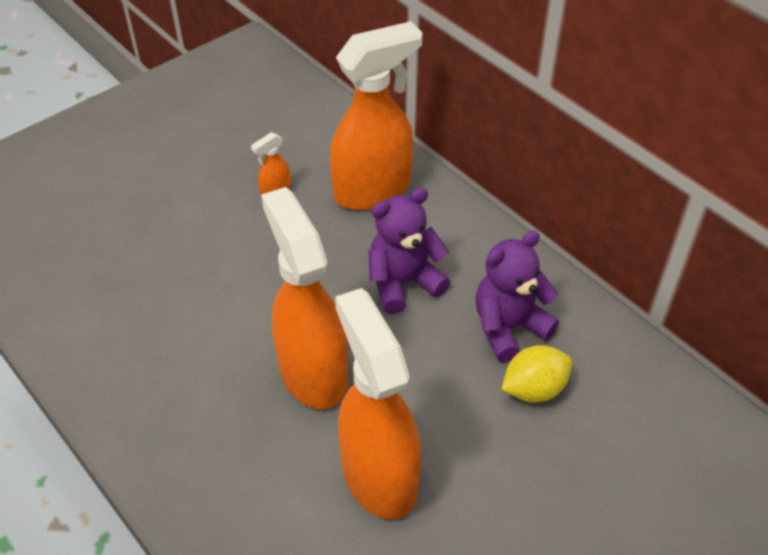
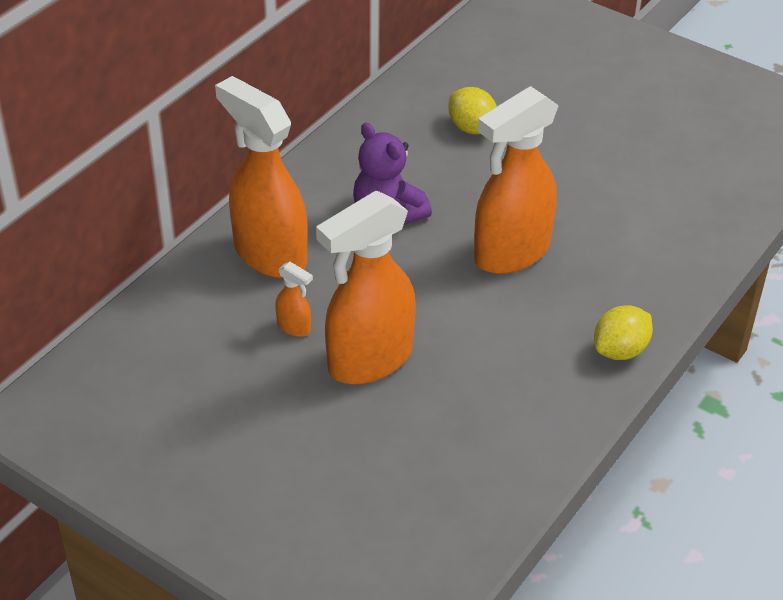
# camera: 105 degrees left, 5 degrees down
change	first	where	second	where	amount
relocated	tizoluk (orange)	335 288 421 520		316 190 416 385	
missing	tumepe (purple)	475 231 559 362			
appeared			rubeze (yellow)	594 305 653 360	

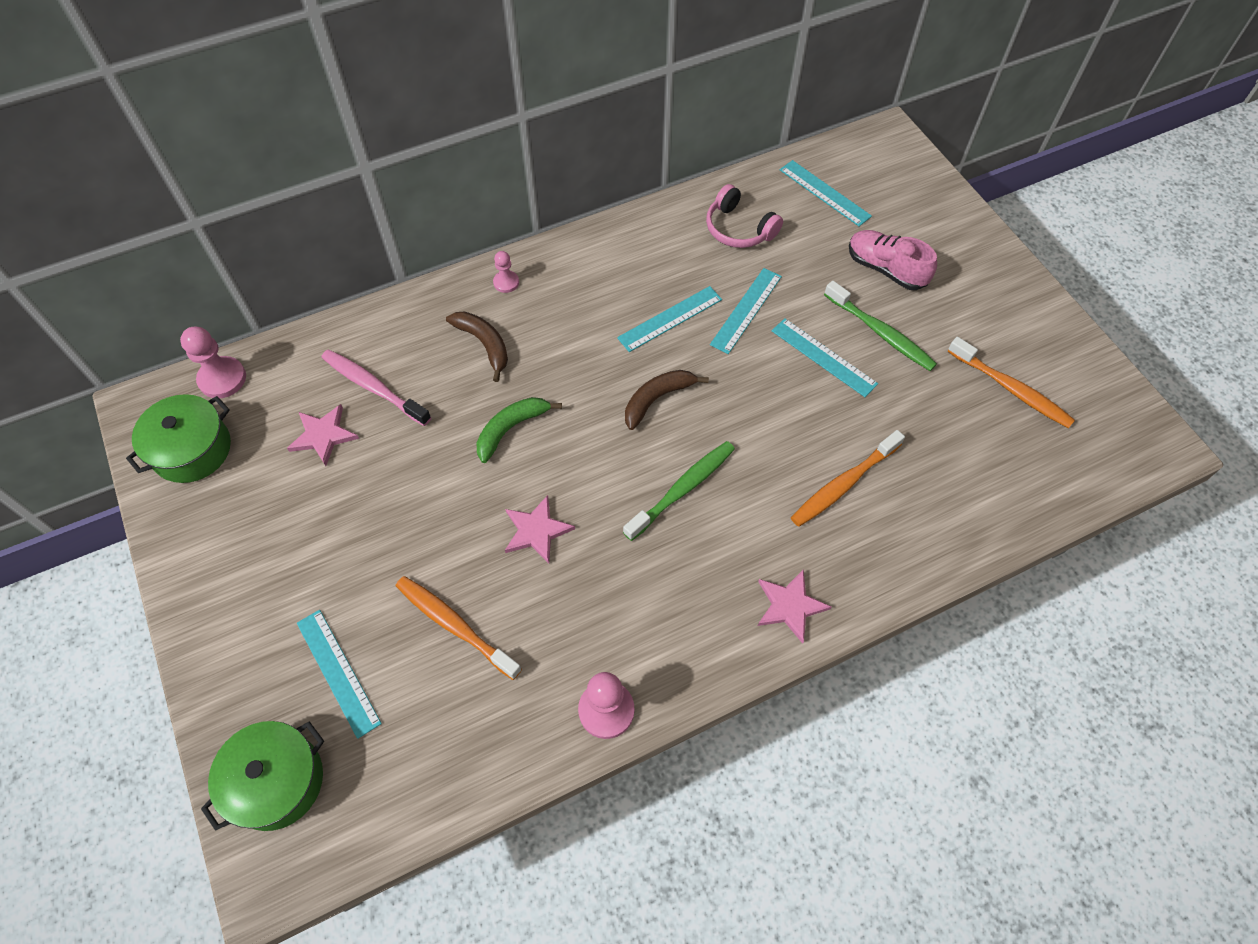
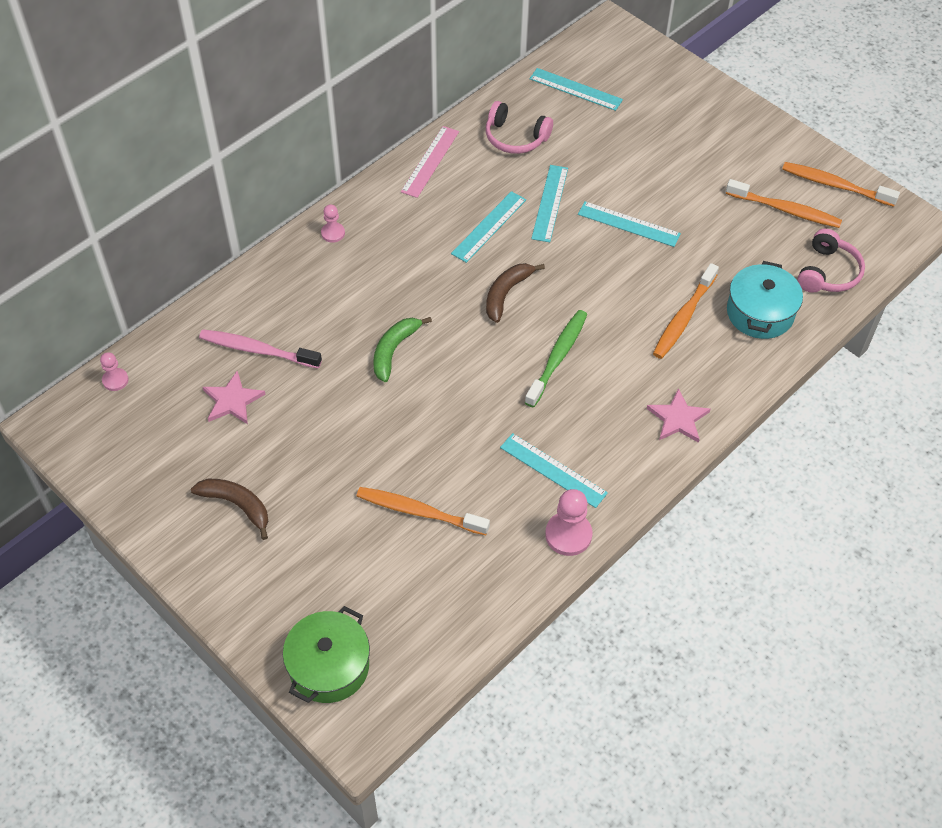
# camera: 20 degrees left, 5 degrees down
change	first	where	second	where	amount
missing	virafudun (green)	126 394 231 483			
size	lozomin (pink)	180 327 246 398		100 352 129 391	x0.59
relocated	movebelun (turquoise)	297 610 382 739		500 433 608 508	
relocated	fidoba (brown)	446 311 508 382		191 479 268 540	
missing	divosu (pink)	505 495 575 563			
missing	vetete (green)	824 281 937 371			
missing	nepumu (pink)	849 230 937 290			
appeared			movebelun (pink)	401 126 459 198	
appeared			virafudun (turquoise)	727 261 803 339	
appeared			vetete (orange)	782 162 900 207	
appeared			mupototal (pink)	797 229 865 293	

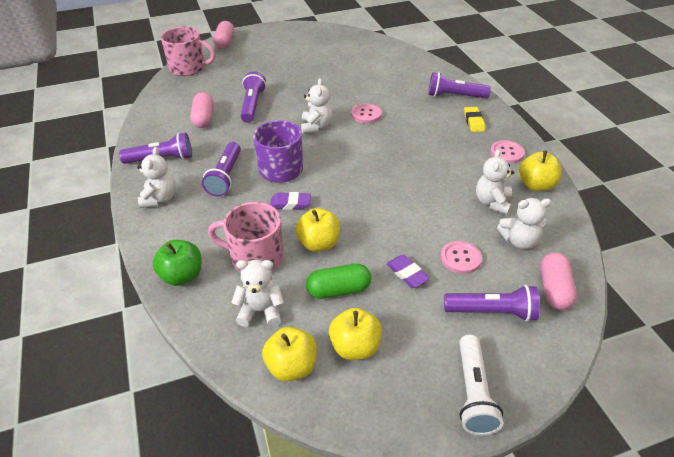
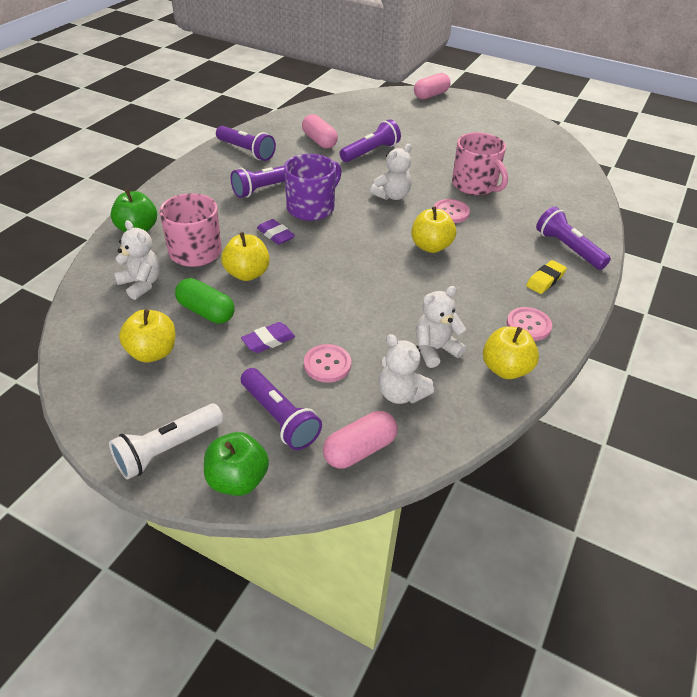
# camera: 45 degrees right, 0 degrees up
change	first	where	second	where	amount
missing	tumepe (white)	137 147 176 208			
relocated	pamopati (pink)	161 27 216 76		452 132 508 195	
spun	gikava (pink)	190 92 214 128		302 114 338 149	75 degrees counterclockwise
relocated	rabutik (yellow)	262 327 317 381		412 207 456 253	
spun	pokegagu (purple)	386 255 430 288		241 322 295 353	45 degrees clockwise
appeared			rabutik (green)	204 432 269 496	

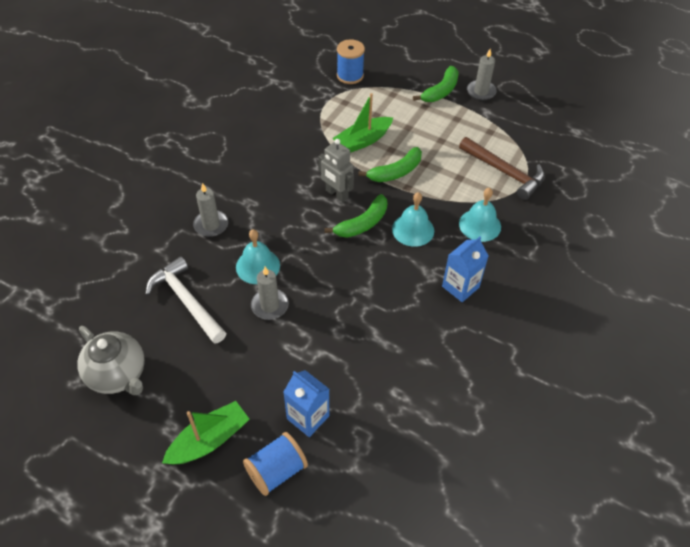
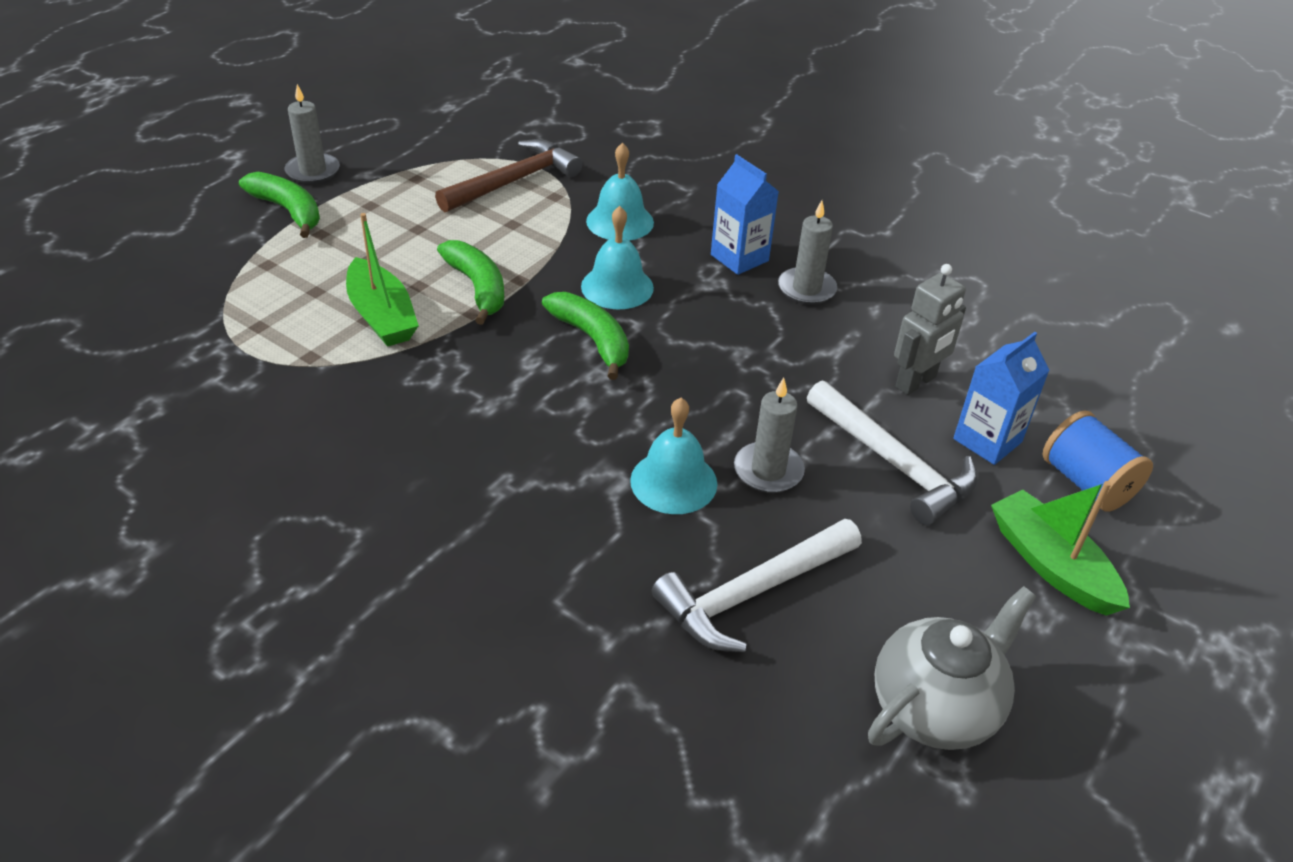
# camera: 85 degrees left, 10 degrees down
change	first	where	second	where	amount
relocated	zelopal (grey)	193 183 228 237		778 200 837 305	
relocated	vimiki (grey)	318 139 354 202		894 264 966 395	
missing	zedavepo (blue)	337 39 365 84			
appeared			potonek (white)	807 380 978 526	

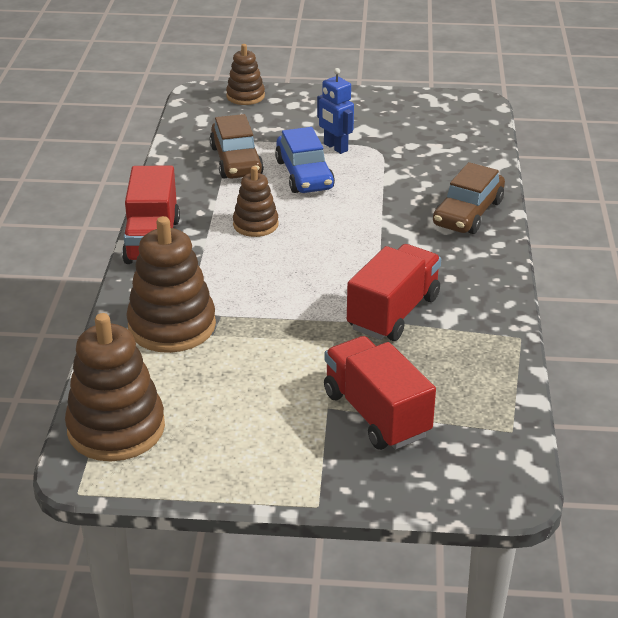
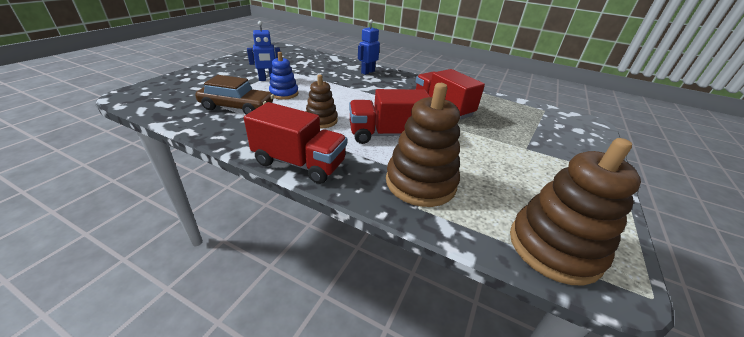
# camera: 70 degrees left, 0 degrees up
change	first	where	second	where	amount
missing	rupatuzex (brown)	226 44 265 105			
exchanged	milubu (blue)	275 127 335 193	rupatuzex (blue)	269 52 299 100	
relocated	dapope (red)	324 336 436 450		349 89 430 144	
exchanged	milubu (brown)	433 162 505 234	vimiki (blue)	358 19 380 75	

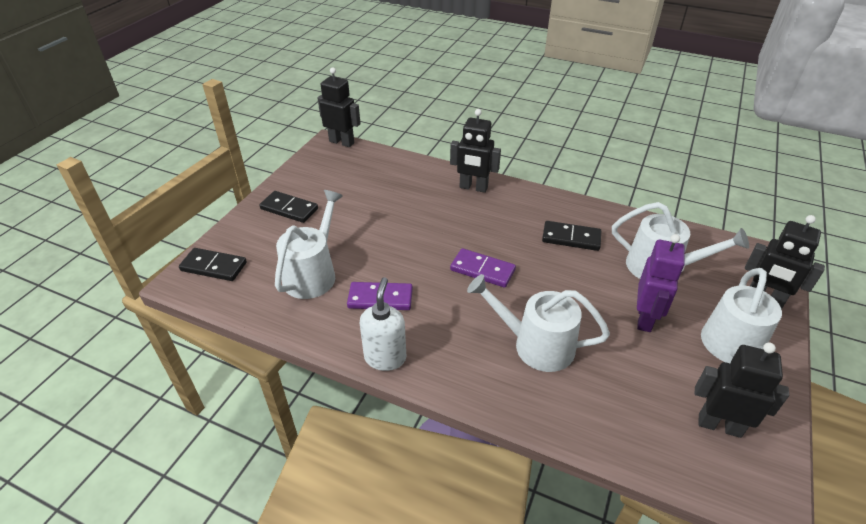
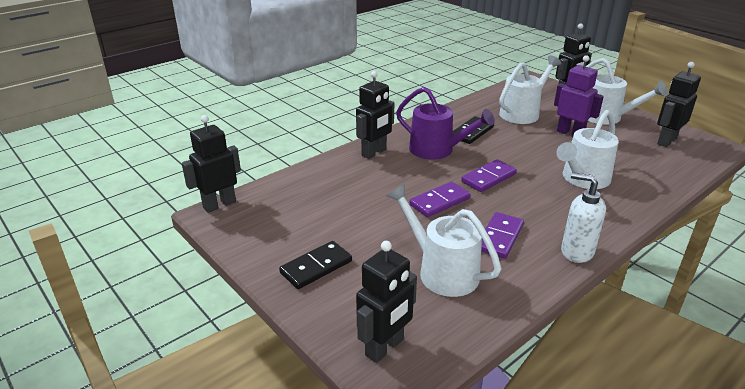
# camera: 65 degrees left, 10 degrees down
change	first	where	second	where	amount
exchanged	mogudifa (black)	179 248 247 281	vimiki (black)	356 241 417 363	
appeared			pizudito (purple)	396 87 495 160	
appeared			mogudifa (purple)	409 182 470 217	

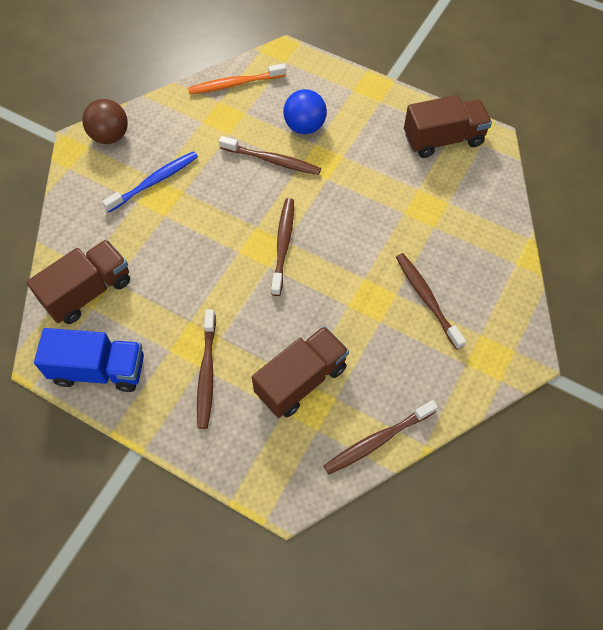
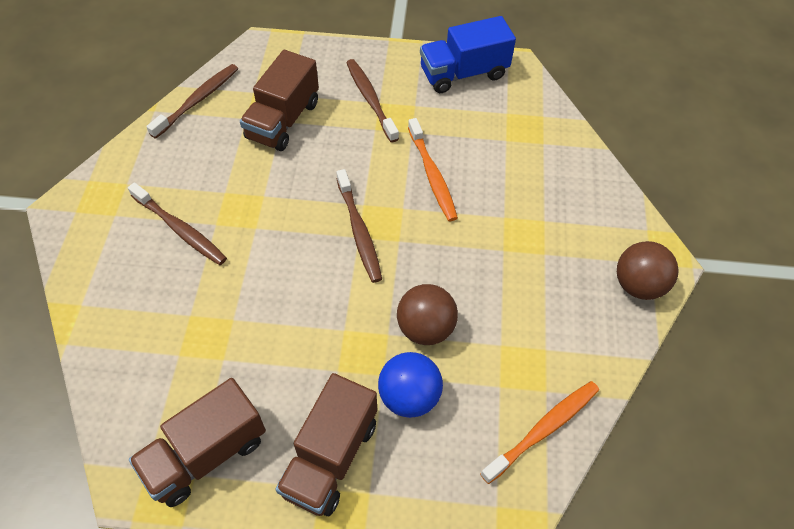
# camera: 155 degrees right, 5 degrees down
change	first	where	second	where	amount
relocated	dapope (brown)	26 239 130 324		275 373 377 516	
missing	vetete (blue)	102 151 198 212			
exchanged	vetete (brown)	219 136 321 175	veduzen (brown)	397 284 458 345	
appeared			vetete (orange)	408 118 458 221	

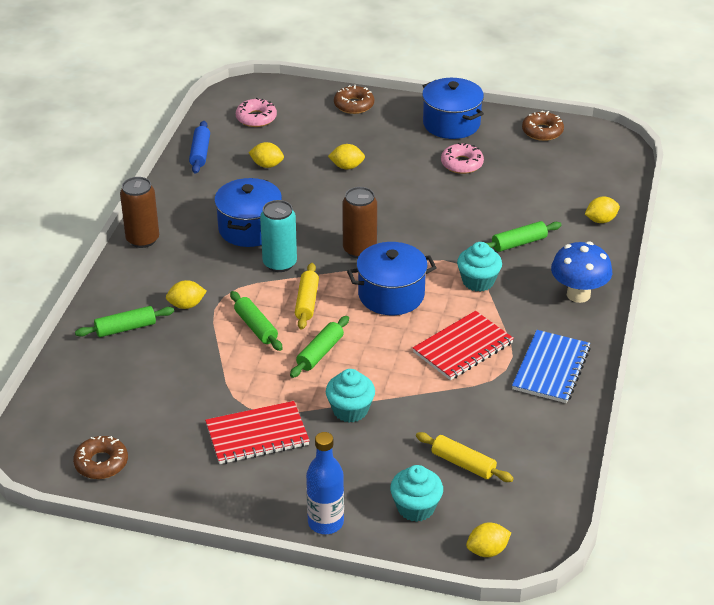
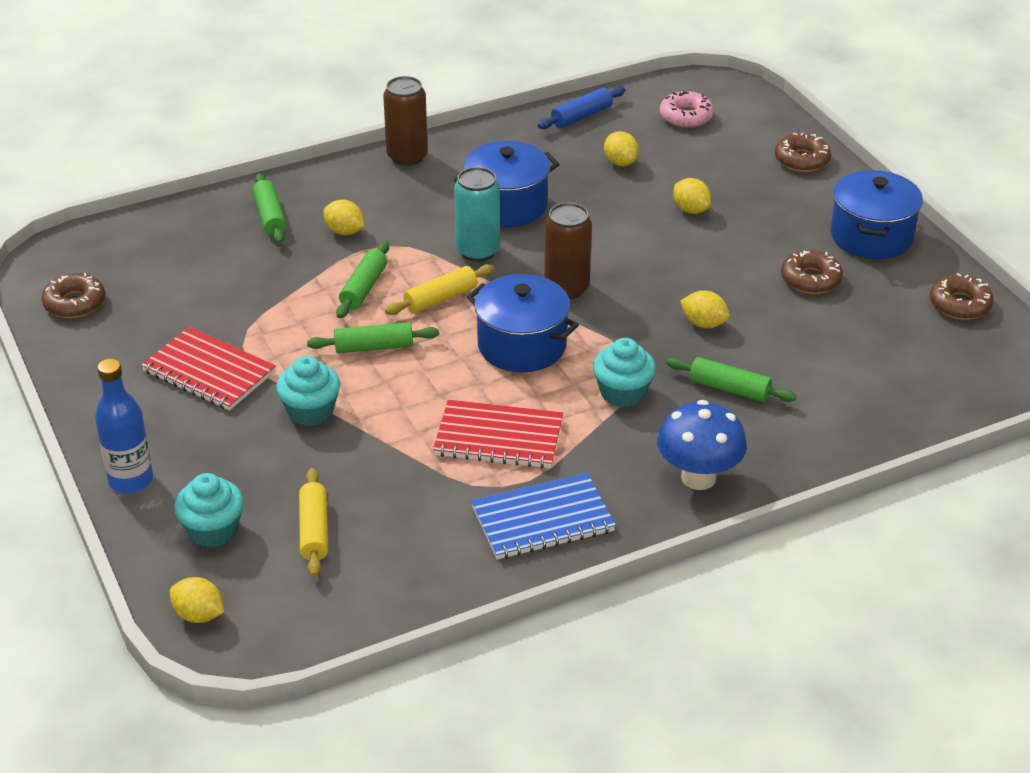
# camera: 50 degrees right, 0 degrees up
change	first	where	second	where	amount
spun	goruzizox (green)	75 306 174 337		252 173 287 244	45 degrees clockwise
colour	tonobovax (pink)	441 143 484 174	tonobovax (brown)	781 250 843 294	
relocated	rubeze (yellow)	585 196 620 223		680 290 730 328	

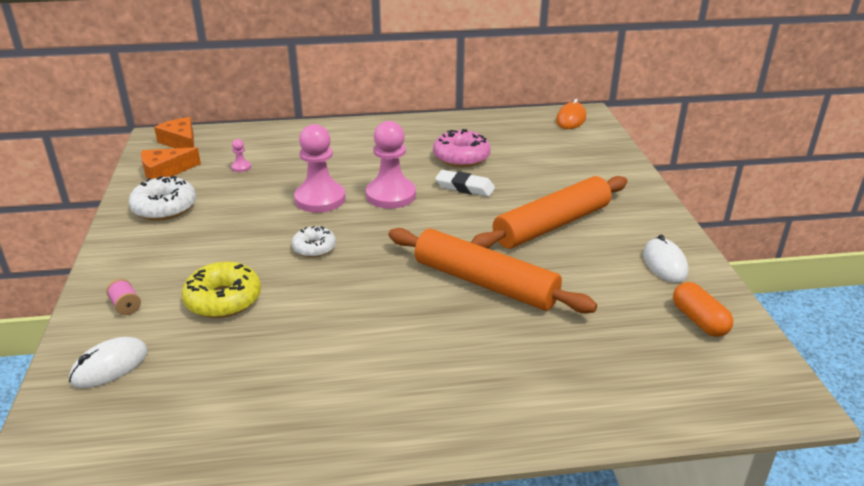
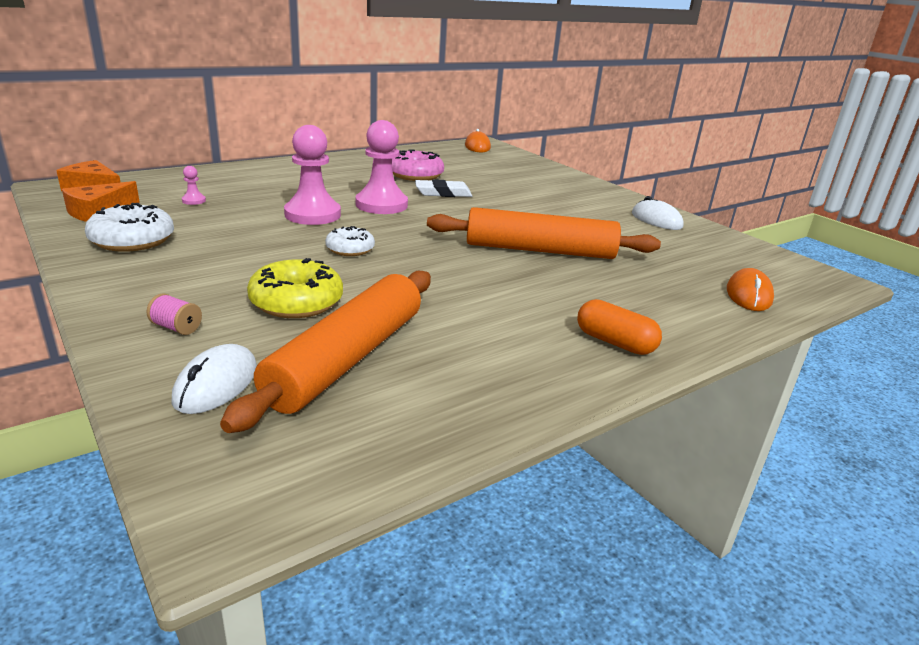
# camera: 30 degrees left, 5 degrees down
change	first	where	second	where	amount
relocated	goruzizox (orange)	471 176 627 249		220 271 431 433	
relocated	gikava (orange)	673 282 733 337		577 299 662 355	
appeared			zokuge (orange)	727 268 774 311	

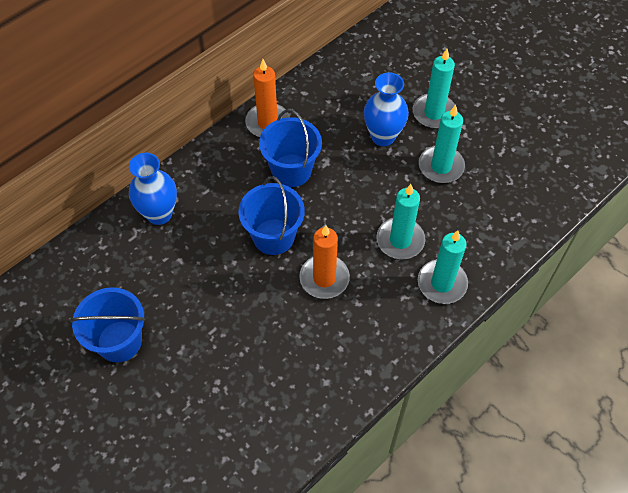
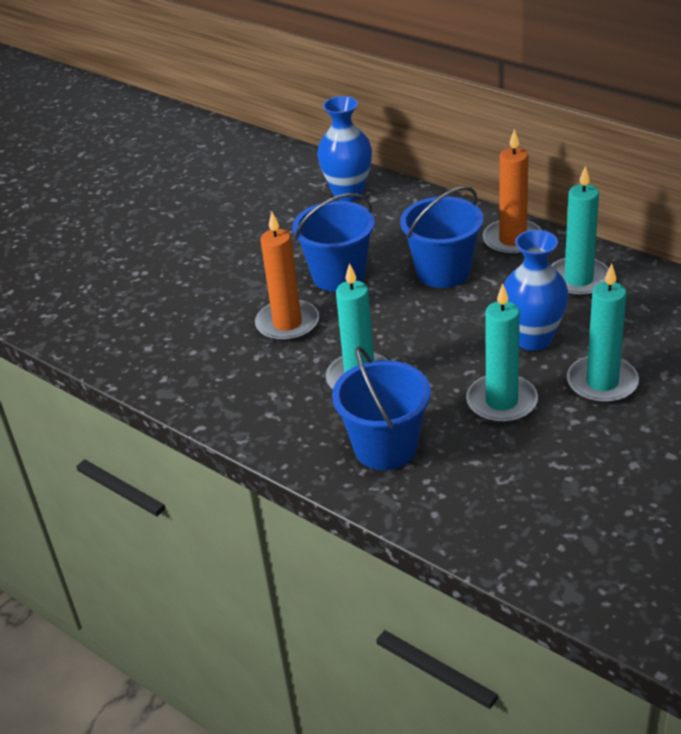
# camera: 85 degrees right, 20 degrees down
change	first	where	second	where	amount
relocated	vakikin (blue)	70 287 146 362		332 346 431 470	
relocated	zelopal (turquoise)	418 231 468 304		551 165 609 297	

